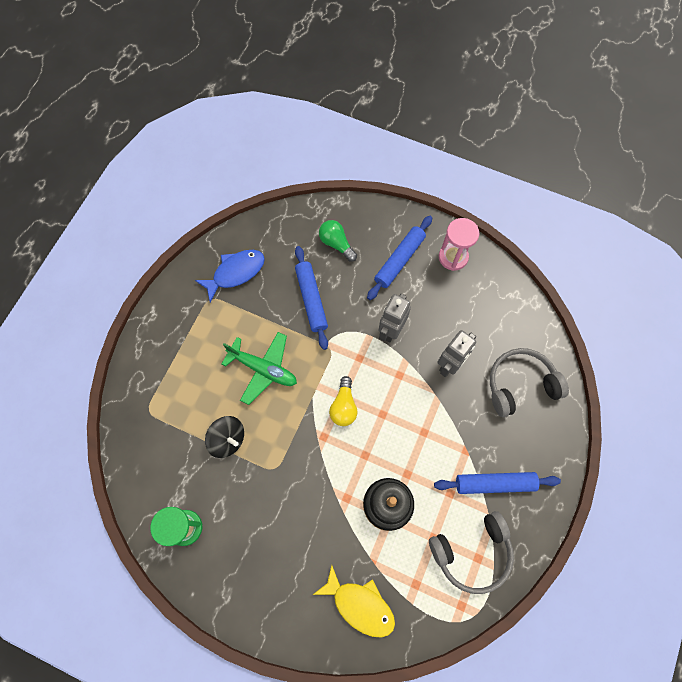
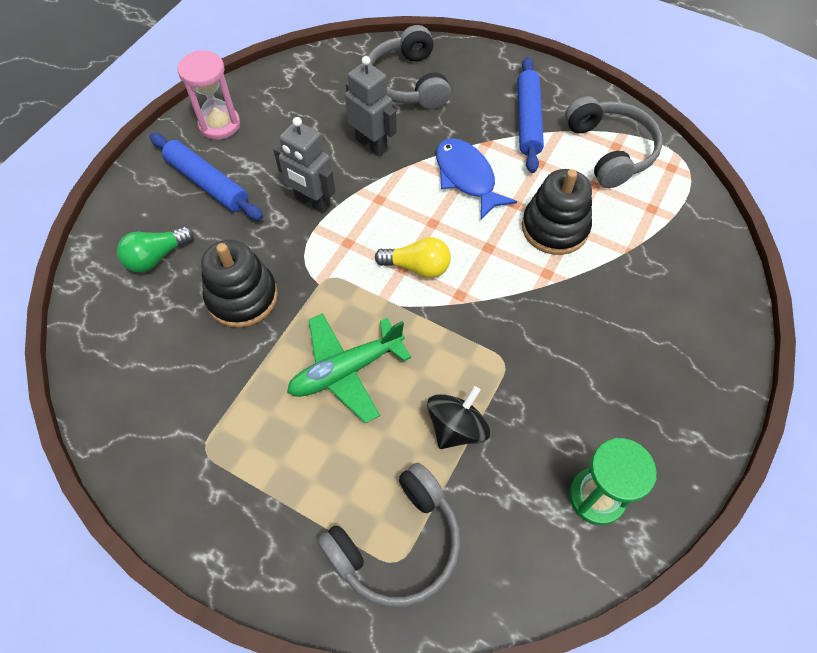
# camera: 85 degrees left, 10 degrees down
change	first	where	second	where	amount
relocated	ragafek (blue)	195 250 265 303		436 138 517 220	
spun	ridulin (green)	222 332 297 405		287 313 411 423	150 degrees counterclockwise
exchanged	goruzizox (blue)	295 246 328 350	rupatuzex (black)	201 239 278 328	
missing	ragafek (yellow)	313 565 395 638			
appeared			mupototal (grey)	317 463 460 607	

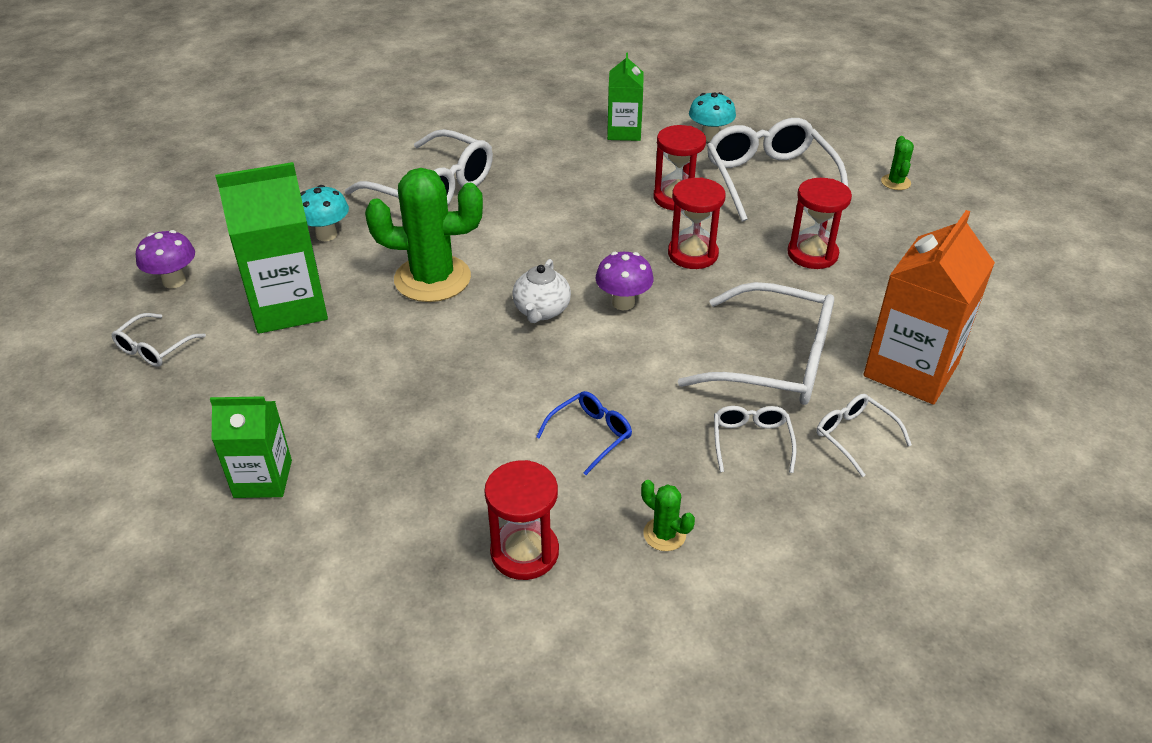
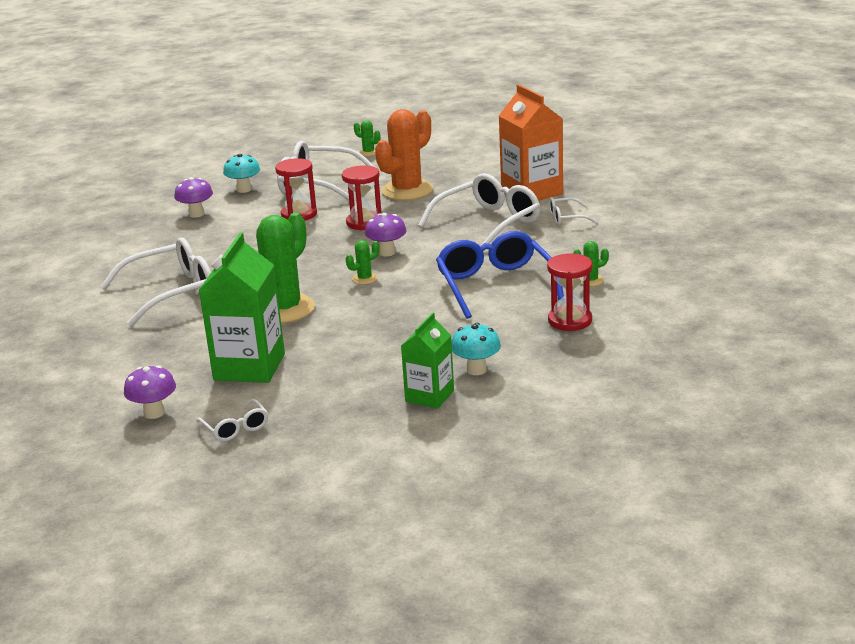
# camera: 60 degrees left, 15 degrees down
change	first	where	second	where	amount
relocated	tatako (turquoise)	300 185 349 241		452 323 501 375	
exchanged	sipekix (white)	512 259 571 323	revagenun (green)	346 240 380 284	
size	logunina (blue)	536 391 632 475		436 231 564 319	x2.09
exchanged	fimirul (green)	607 52 643 141	tatako (purple)	174 177 213 218	
missing	logunina (white)	714 406 797 473			
exchanged	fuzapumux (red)	788 178 852 269	revagenun (orange)	375 109 433 200	

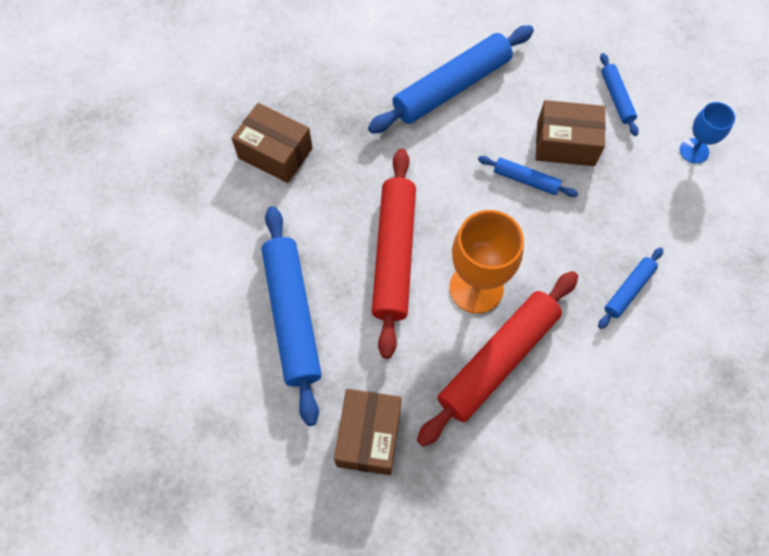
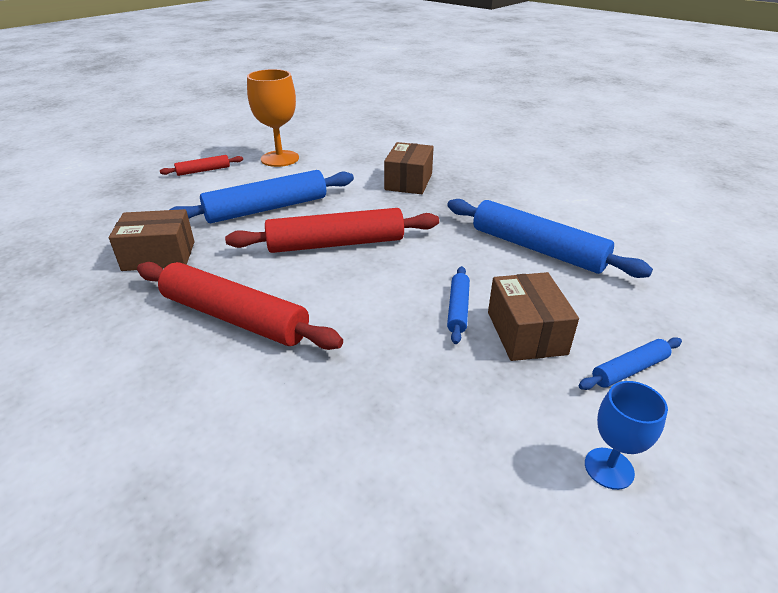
# camera: 75 degrees right, 30 degrees down
change	first	where	second	where	amount
relocated	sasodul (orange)	449 210 524 314		247 69 299 167	
missing	goruzizox (blue)	598 247 663 329			
appeared			goruzizox (red)	160 155 243 176	

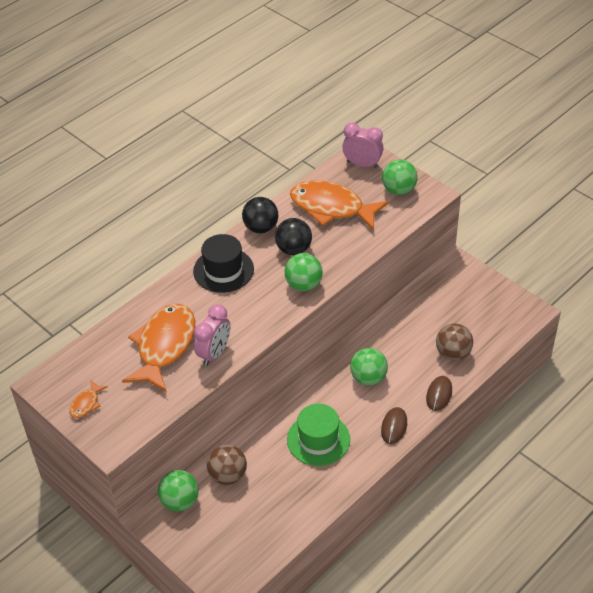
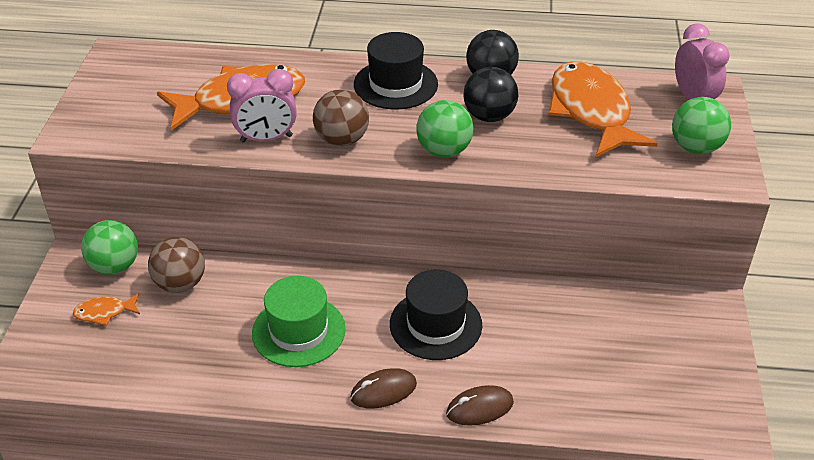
# camera: 50 degrees right, 5 degrees down
change	first	where	second	where	amount
relocated	ragafek (orange)	69 380 108 418		73 293 140 326	
exchanged	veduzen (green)	350 348 388 386	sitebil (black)	390 270 482 360	
relocated	veduzen (brown)	436 324 473 361		313 89 369 146	

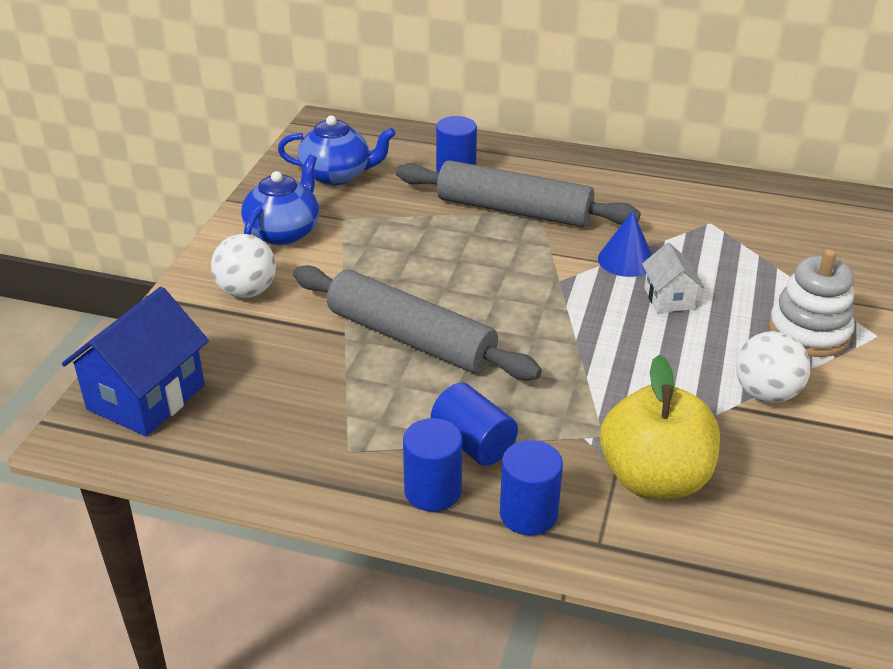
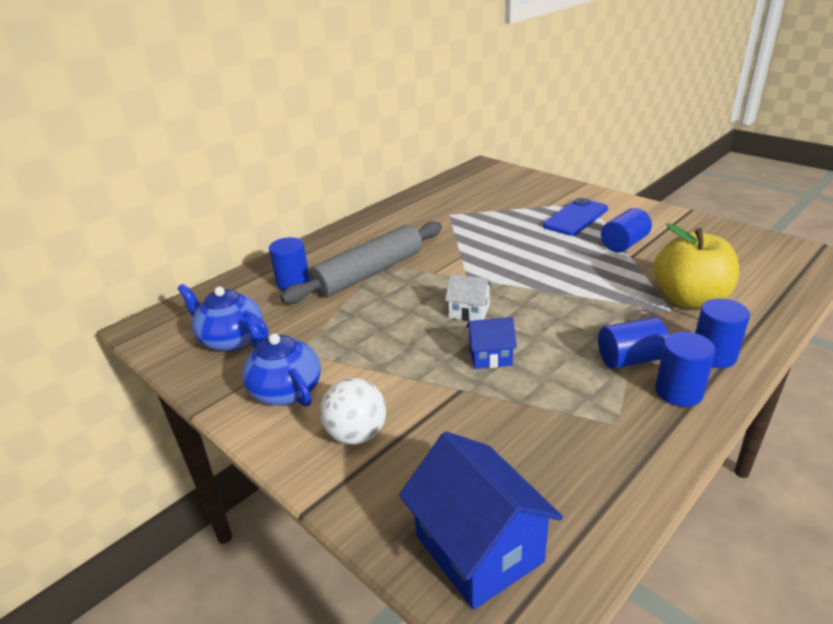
# camera: 60 degrees left, 5 degrees down
change	first	where	second	where	amount
spun	sipekix (blue)	278 116 396 185		177 284 269 352	90 degrees counterclockwise
exchanged	goruzizox (grey)	293 265 542 380	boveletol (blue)	466 317 517 369	
missing	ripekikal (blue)	598 211 652 277			
relocated	boveletol (white)	642 243 704 313		445 274 493 321	
exchanged	veduzen (white)	736 331 811 403	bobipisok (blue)	601 208 652 253	
exchanged	rupatuzex (white)	768 249 855 357	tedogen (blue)	543 198 608 236	

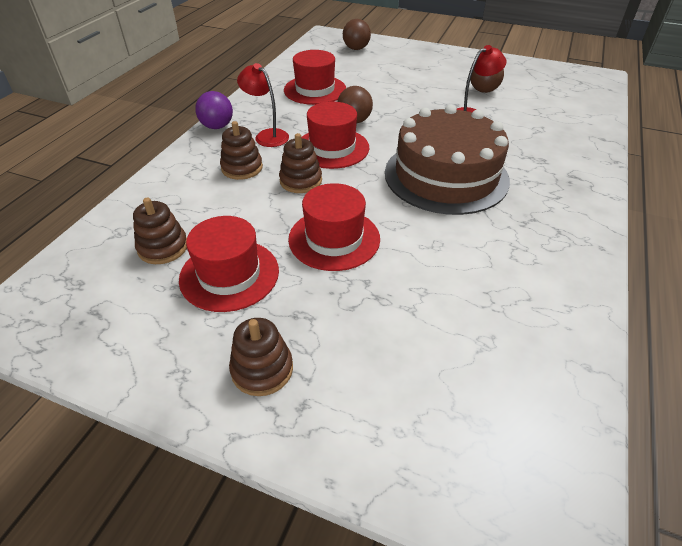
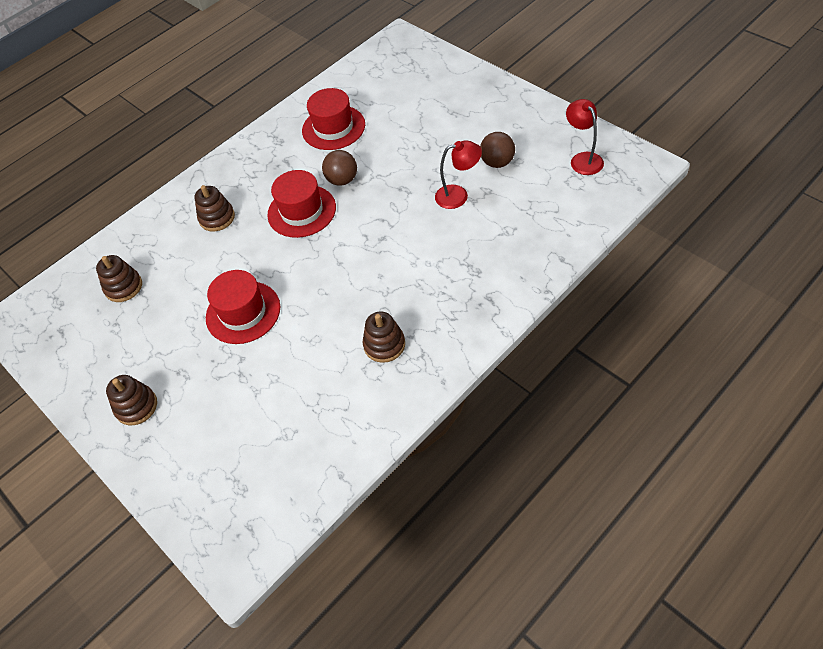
# camera: 30 degrees right, 10 degrees up
change	first	where	second	where	amount
missing	sitebil (red)	179 216 279 312			
missing	veduzen (purple)	195 91 233 129			
relocated	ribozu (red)	237 63 289 147		566 99 604 175	
relocated	rupatuzex (brown)	279 133 322 193		362 312 405 363	
missing	veduzen (brown)	343 19 371 50			
missing	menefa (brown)	385 105 510 215			

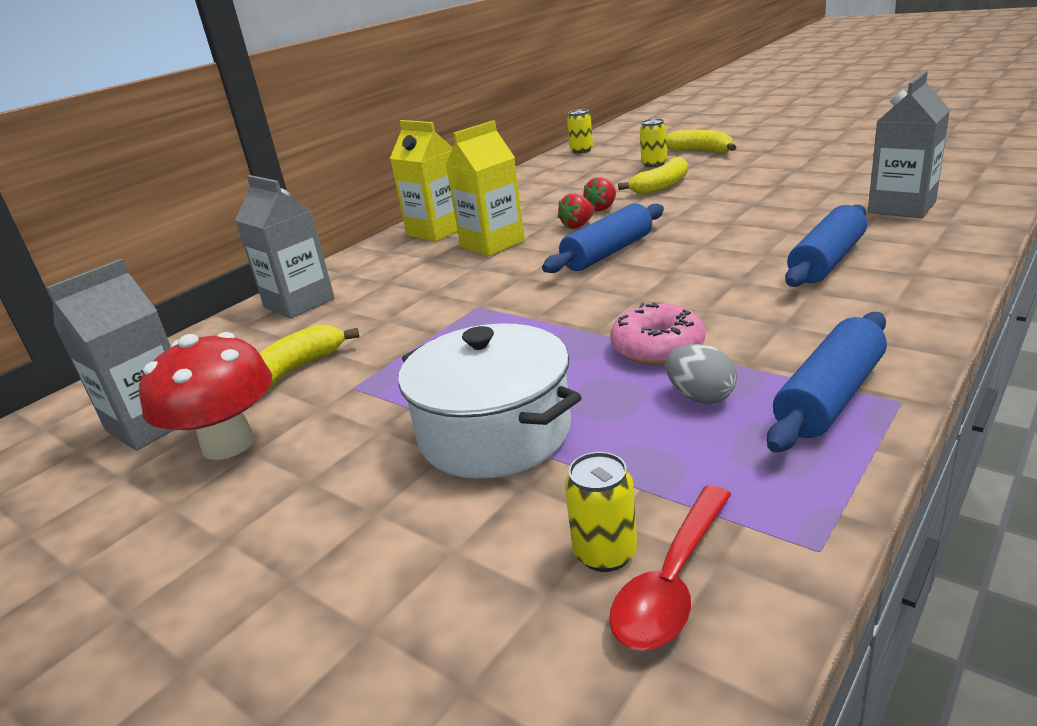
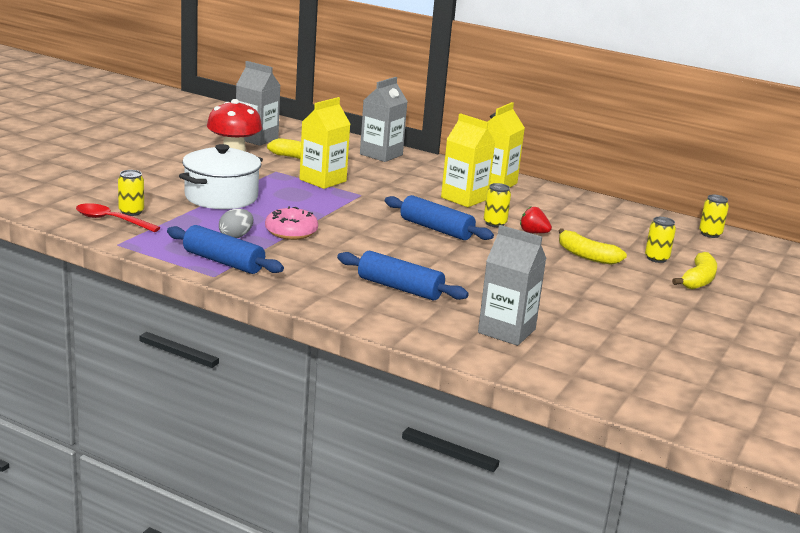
# camera: 75 degrees right, 5 degrees down
change	first	where	second	where	amount
exchanged	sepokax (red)	558 193 595 229	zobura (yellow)	484 183 511 227	
appeared			fimirul (yellow)	299 97 350 189	

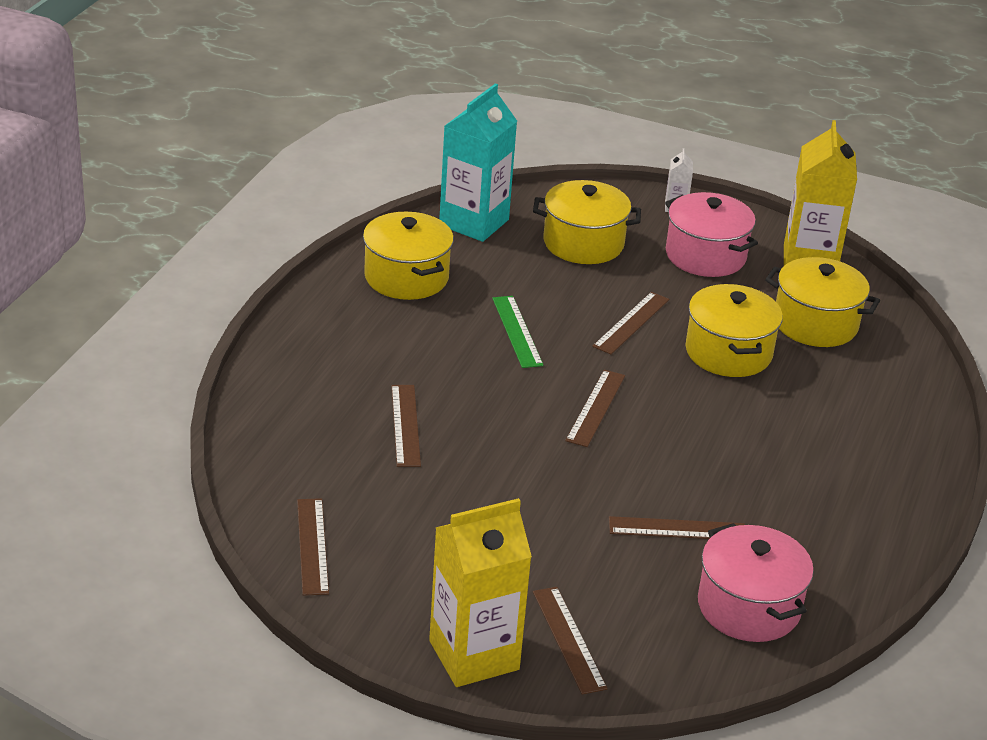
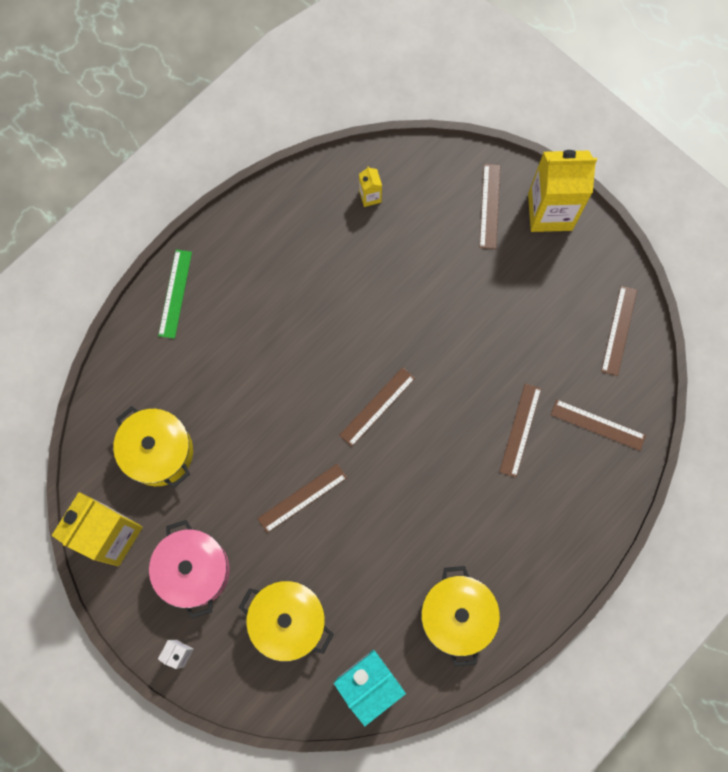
# camera: 155 degrees left, 40 degrees up
change	first	where	second	where	amount
relocated	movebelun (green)	492 296 544 368		158 250 192 339	
relocated	movebelun (brown)	609 516 745 539		551 399 646 451	
missing	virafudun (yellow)	686 284 783 377			
exchanged	virafudun (pink)	698 523 814 642	fimirul (yellow)	359 166 382 207	

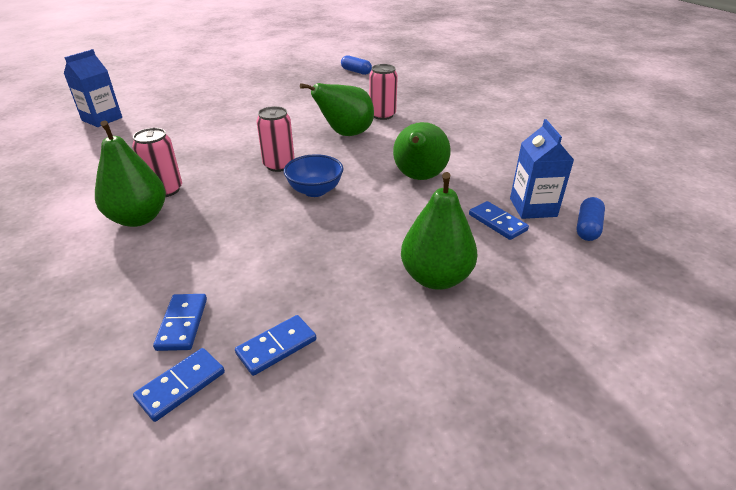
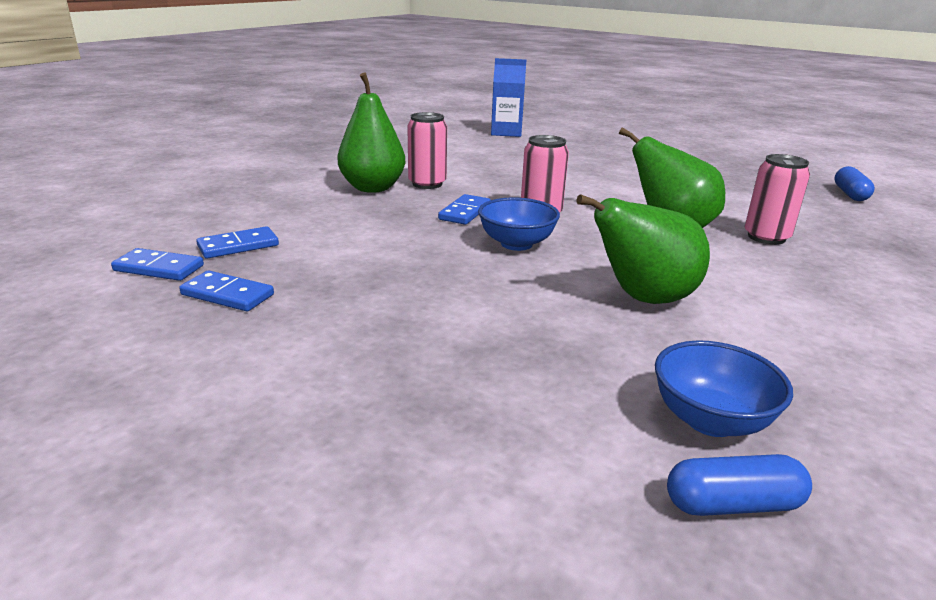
# camera: 60 degrees right, 10 degrees down
change	first	where	second	where	amount
missing	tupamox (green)	401 172 477 290			
relocated	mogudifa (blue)	469 201 529 240		438 194 491 225	
exchanged	fimirul (blue)	510 119 574 219	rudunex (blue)	655 340 793 437	

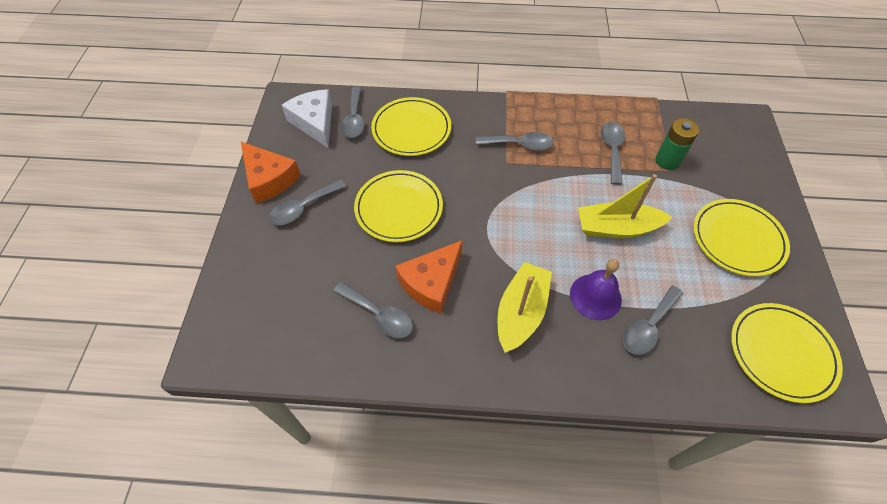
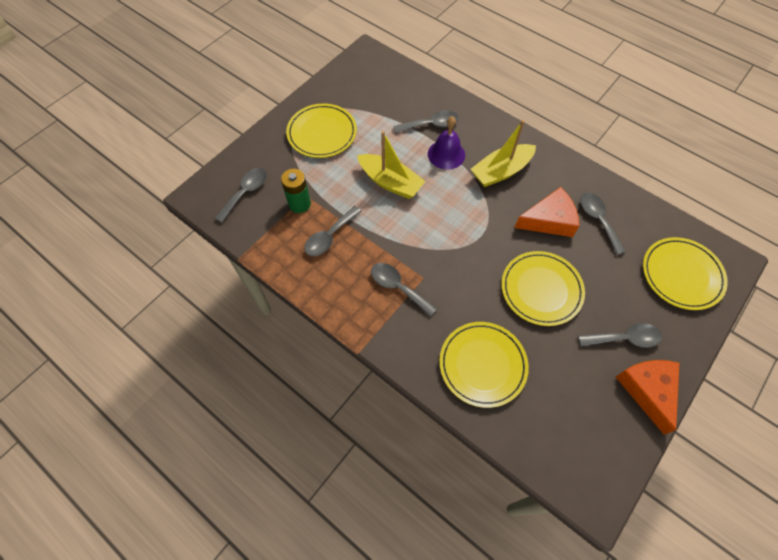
# camera: 145 degrees left, 5 degrees up
change	first	where	second	where	amount
missing	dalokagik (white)	282 89 332 148			
relocated	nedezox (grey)	341 87 365 138		215 168 267 223	
relocated	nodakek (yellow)	731 303 843 403		643 237 728 310	

